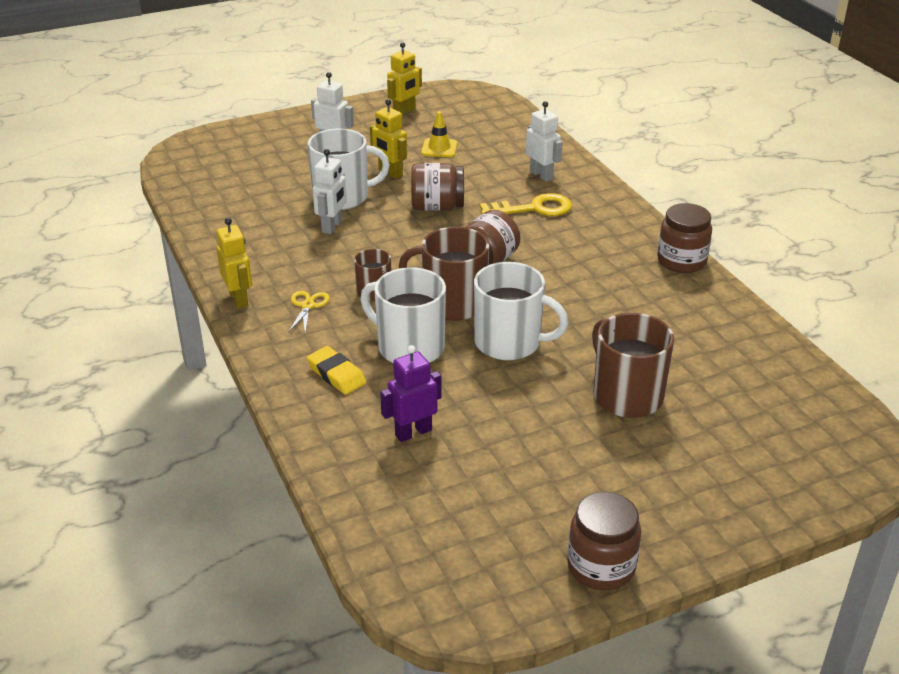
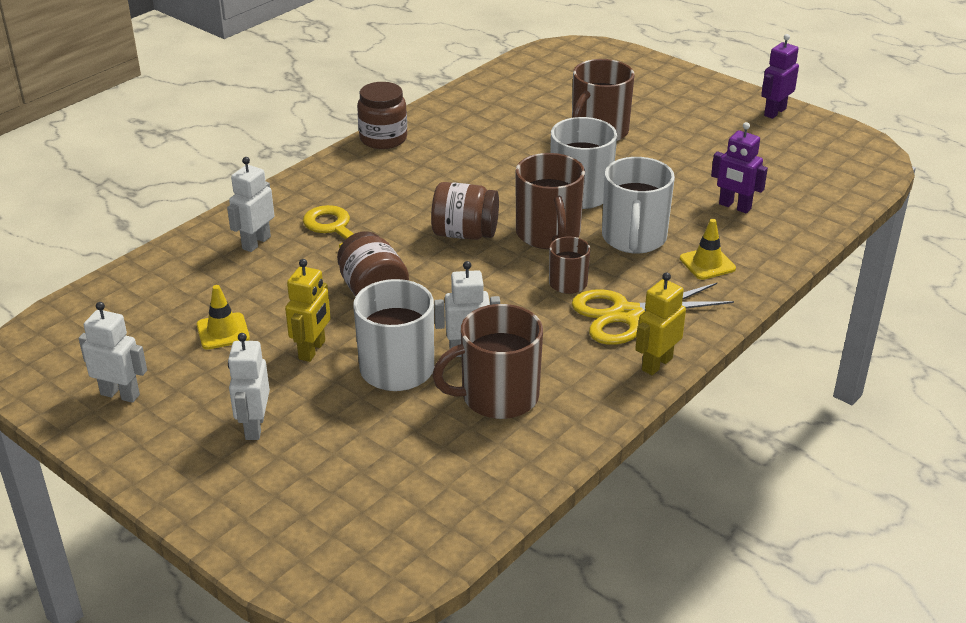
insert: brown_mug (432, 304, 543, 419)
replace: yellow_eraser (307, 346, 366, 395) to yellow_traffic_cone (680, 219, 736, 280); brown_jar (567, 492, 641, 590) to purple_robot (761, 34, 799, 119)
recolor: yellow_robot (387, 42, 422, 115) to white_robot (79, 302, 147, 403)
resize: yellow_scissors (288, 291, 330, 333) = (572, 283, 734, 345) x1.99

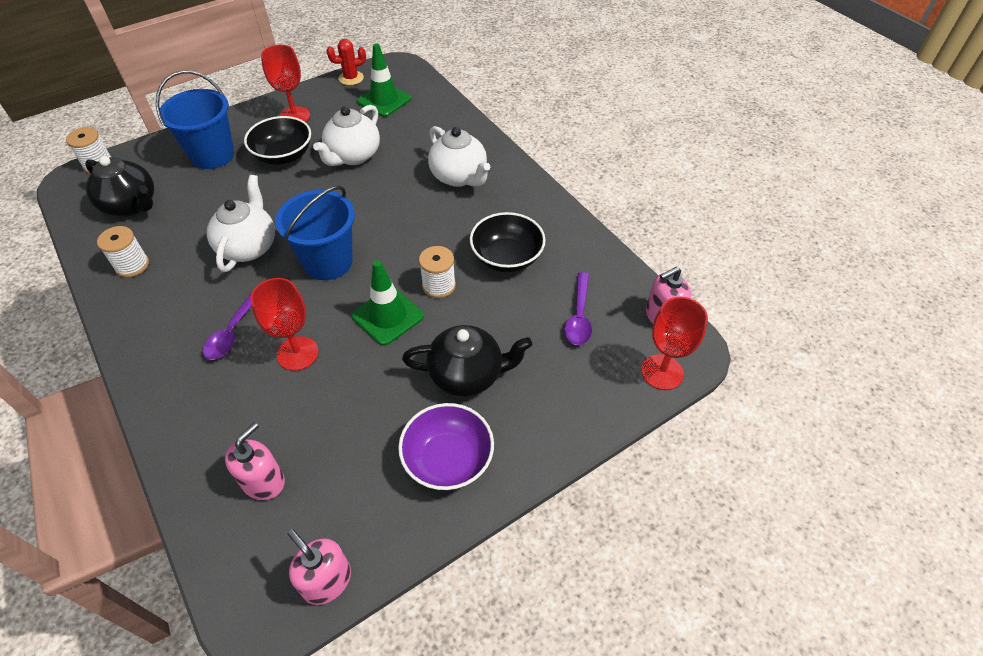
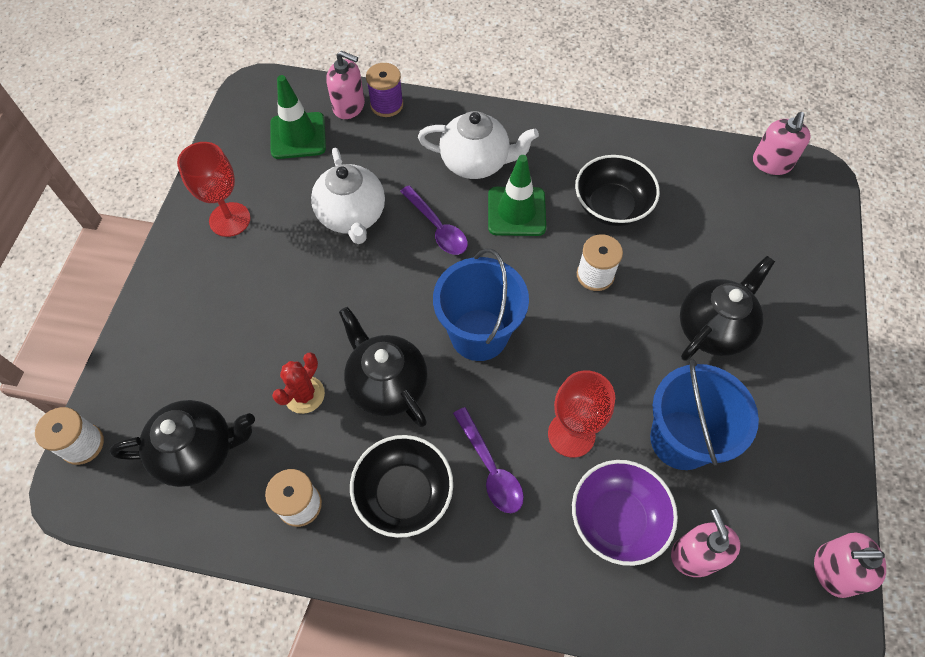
delete: red_goblet (641, 297, 708, 390)
insert: pink_soap_dispenser (326, 51, 365, 119); purple_spool (366, 63, 403, 117)
move: red_cactus (326, 39, 366, 85) to (272, 352, 325, 414); blue_bucket (156, 70, 234, 169) to (650, 359, 759, 470); black_bowl (244, 116, 311, 165) to (350, 435, 453, 538); green_traffic_cone (352, 260, 424, 346) to (488, 155, 546, 236); purple_spoon (564, 272, 592, 345) to (400, 185, 468, 255); purple_bowl (398, 403, 494, 490) to (572, 460, 678, 566)
recolor: white_teapot (207, 175, 275, 272) to black_teapot (339, 307, 428, 427)

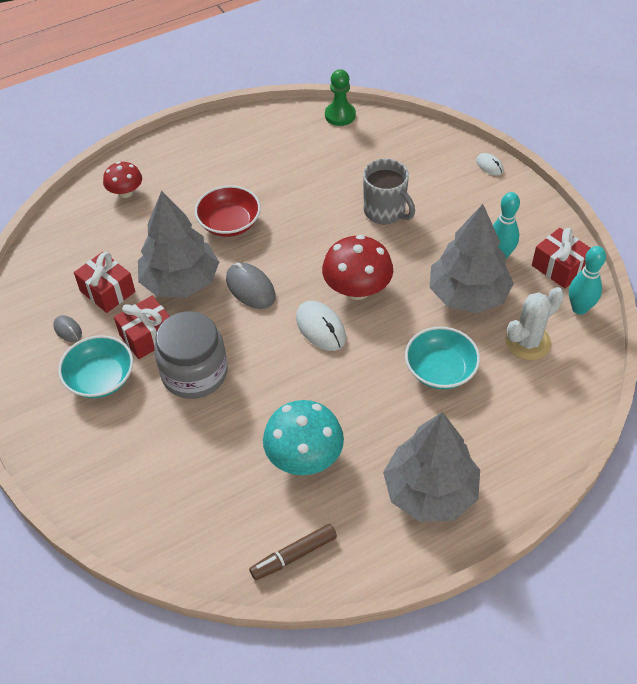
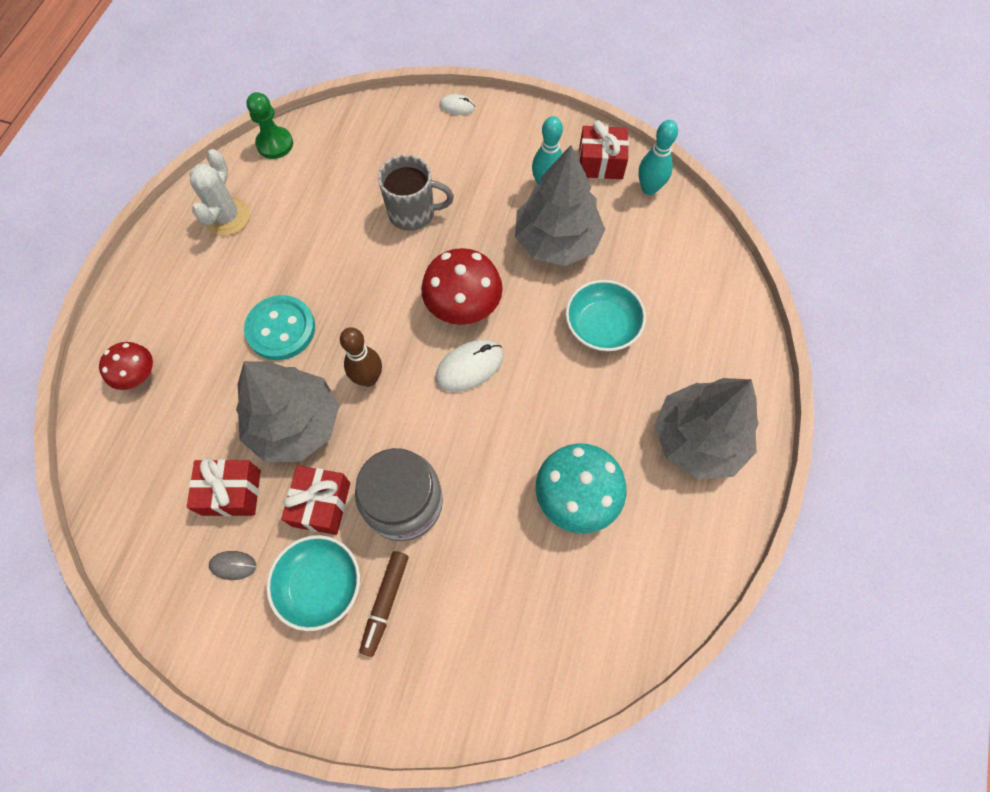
move: white_cactus (505, 287, 564, 360) to (189, 149, 250, 236); brown_marker (249, 524, 337, 580) to (359, 551, 409, 657)
replace: red_bowl (195, 185, 261, 237) to turquoise_button (244, 295, 315, 360); grey_mouse (226, 262, 276, 309) to brown_bowling_pin (340, 327, 382, 387)
rotate: white_mouse (296, 301, 346, 351) = (435, 340, 503, 392) 45 degrees counterclockwise

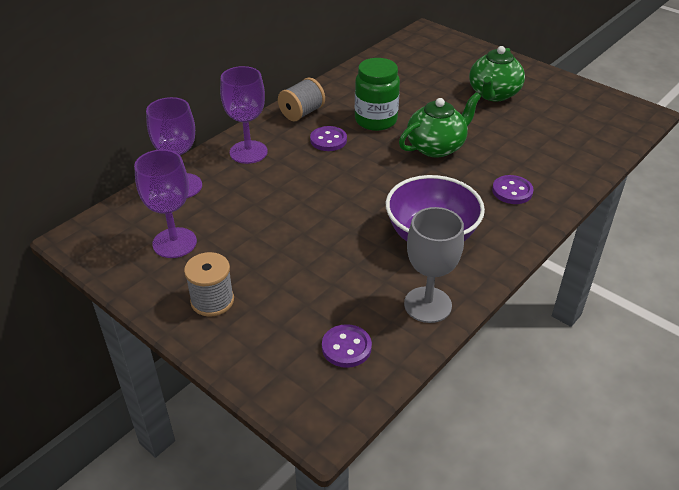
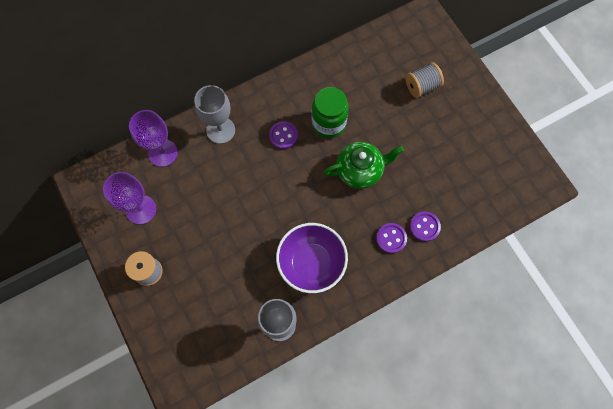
delete: green_teapot (469, 46, 525, 102)
move: grey_spool (278, 77, 325, 121) to (405, 62, 444, 98); purple_button (322, 324, 372, 368) to (410, 212, 441, 242)
recolor: purple_goblet (220, 66, 268, 164) to grey_goblet (194, 85, 235, 144)

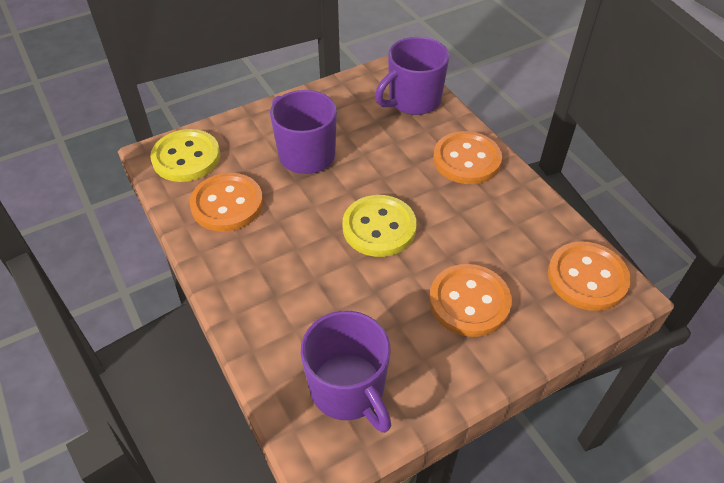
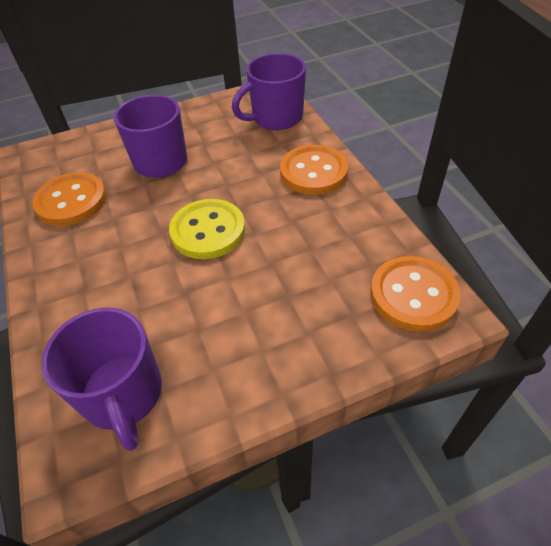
delete: yellow_button (150, 129, 220, 182); orange_button (429, 264, 512, 337)

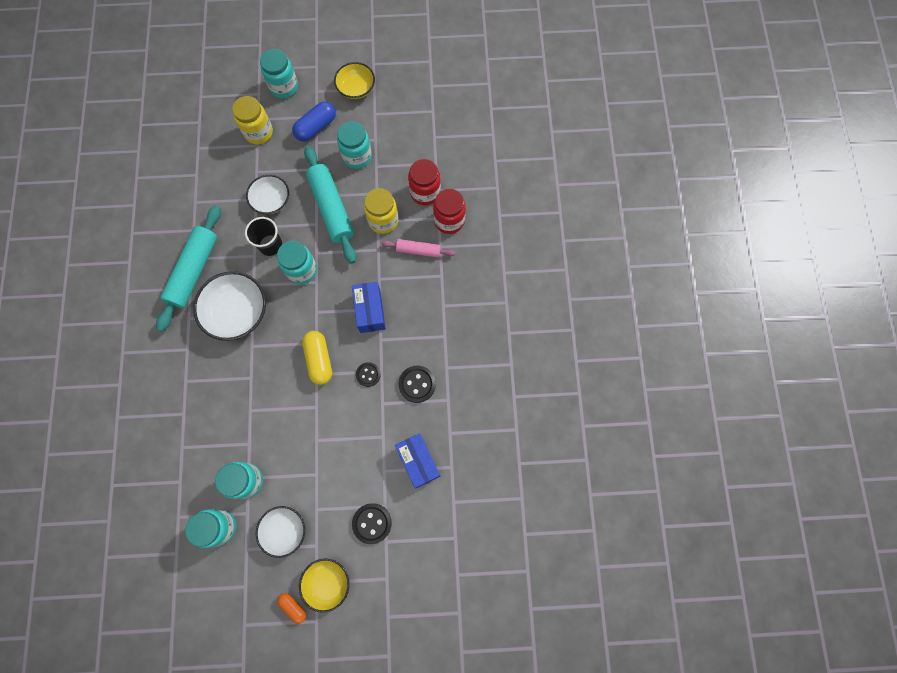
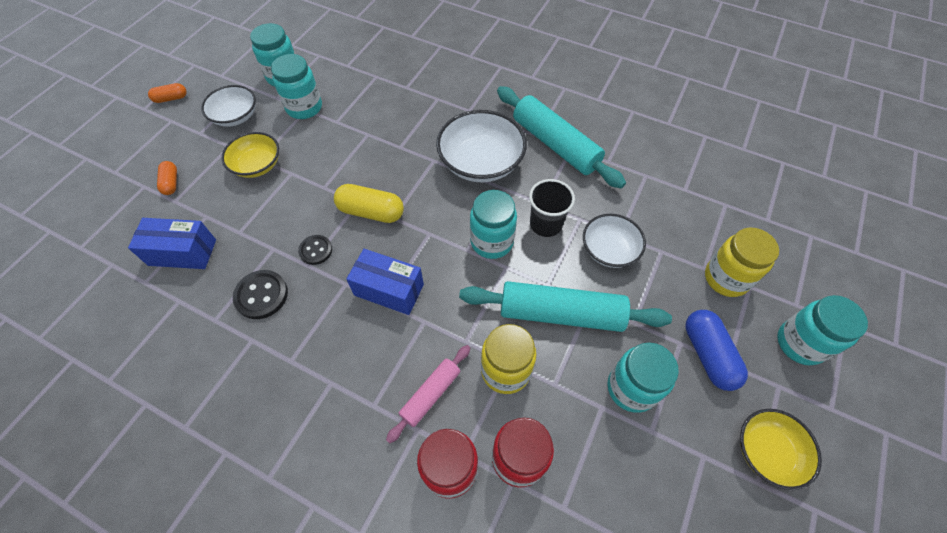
move: yellow_bowl (299, 558, 350, 613) to (221, 132, 279, 178)
replace: black_button (352, 503, 392, 544) to orange_capsule (157, 161, 177, 195)

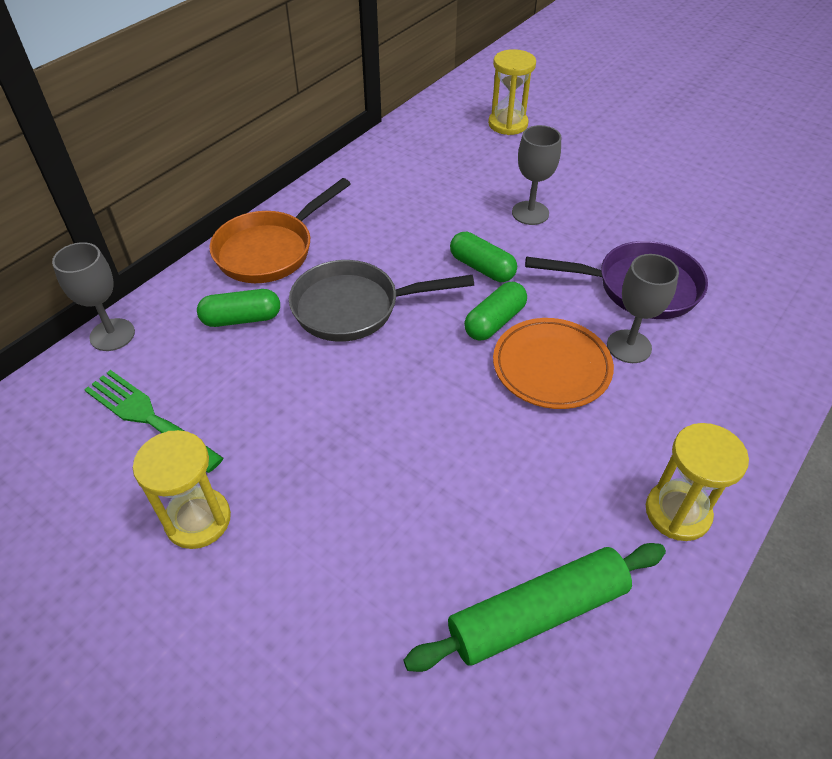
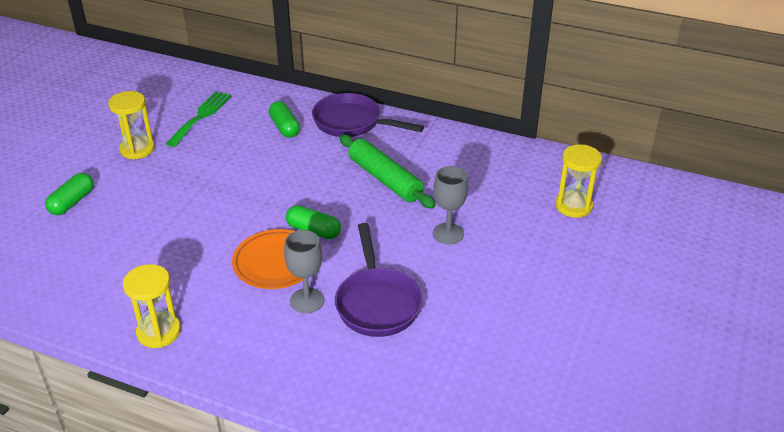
delete: grey_goblet (52, 242, 135, 351); grey_pan (289, 260, 474, 342)
move: green_capsule (450, 232, 517, 282) to (45, 173, 94, 215); green_rolling_pin (403, 543, 666, 672) to (339, 134, 436, 209)
recolor: orange_pan (209, 178, 351, 283) to purple_pan (312, 93, 424, 137)

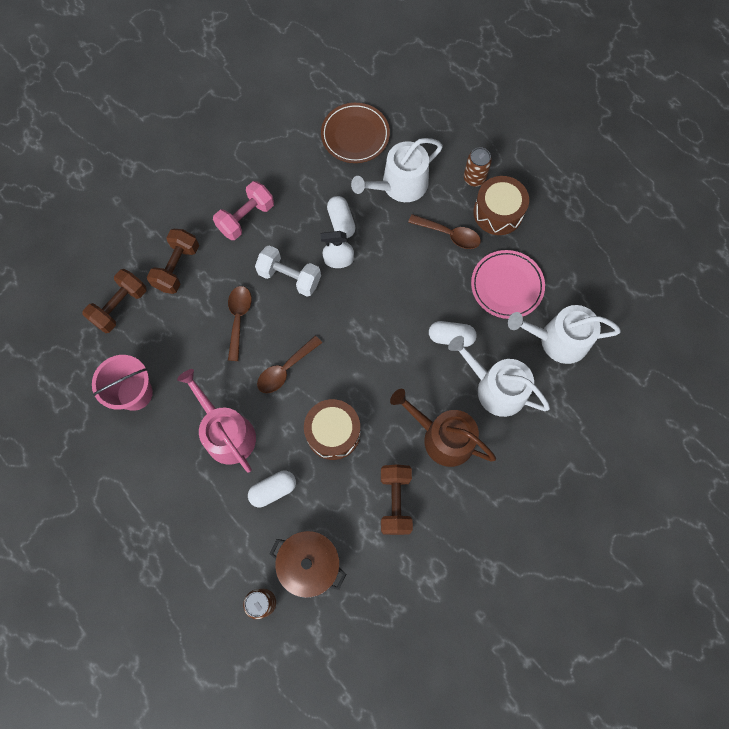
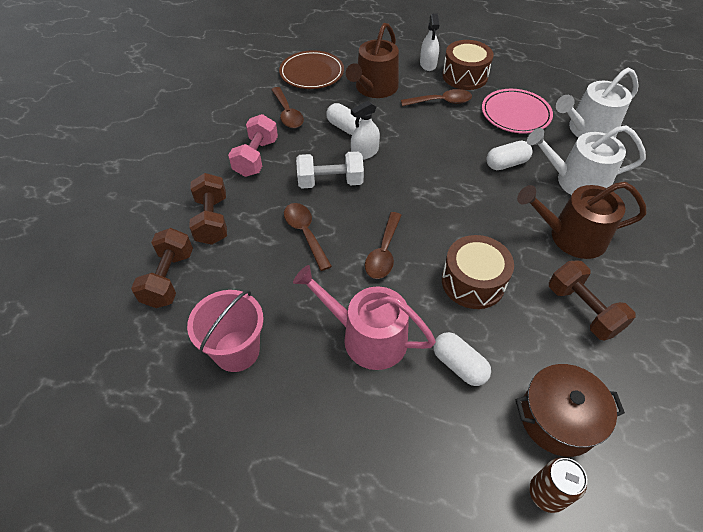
insert: brown_spoon (271, 87, 304, 128)
replace: brown_can (464, 147, 492, 187) to white_spray_bottle (420, 14, 439, 71)
recolor: white_watering_can (351, 138, 443, 202) to brown_watering_can (346, 23, 399, 98)
rotate: white_capsule (248, 471, 296, 507) = (433, 332, 491, 386) 75 degrees counterclockwise

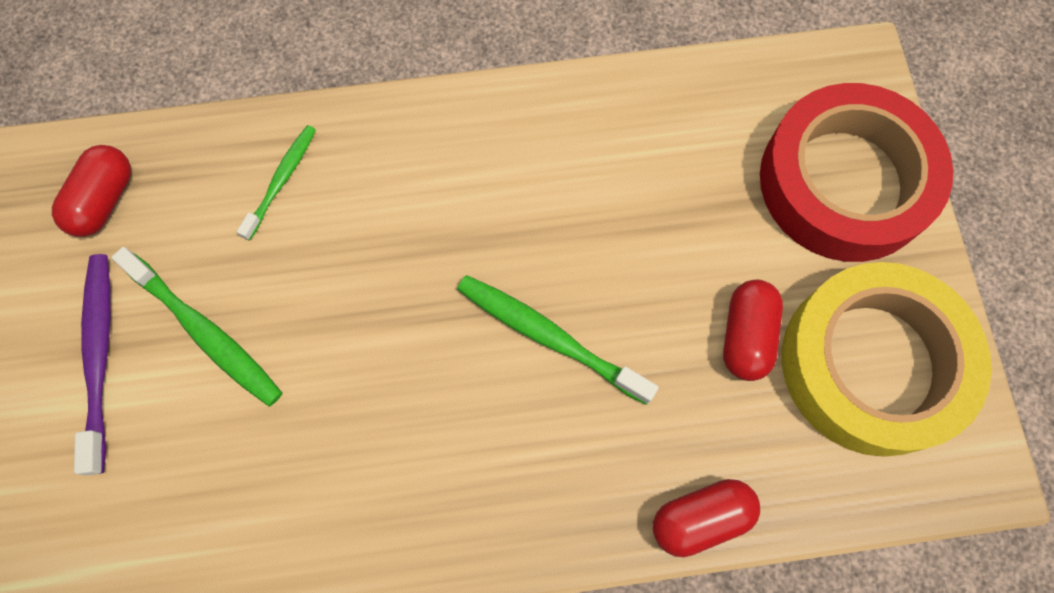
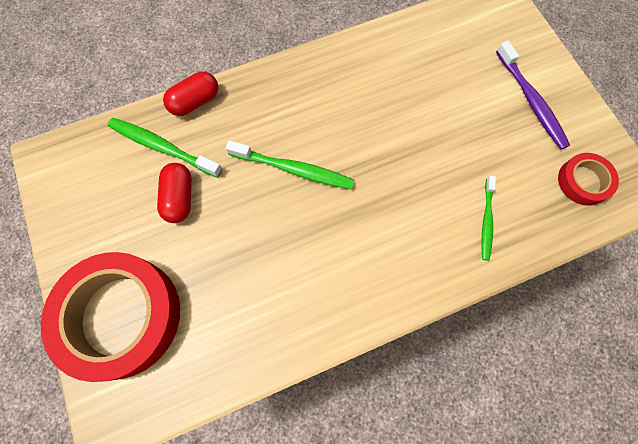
delete: yellow_tape (782, 262, 992, 457)
move: green_toothbrush (112, 247, 282, 407) to (108, 118, 222, 178)
replace: red_capsule (52, 145, 131, 237) to red_tape (558, 153, 619, 206)

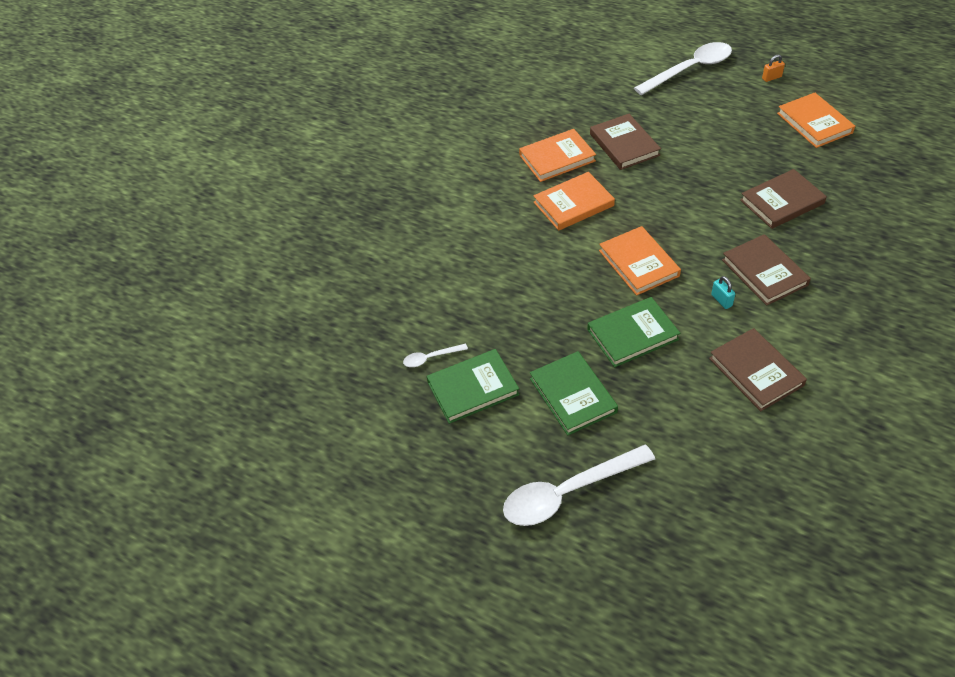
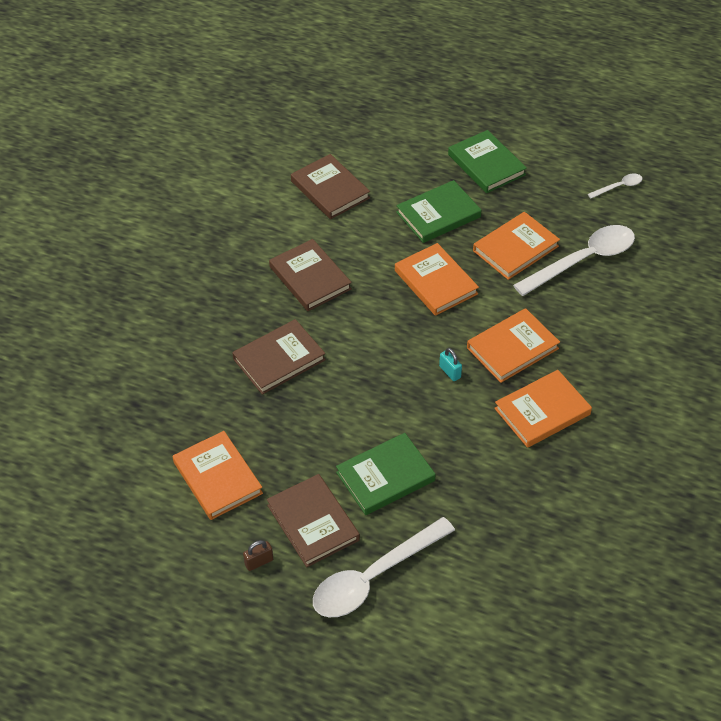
insert: orange_book (473, 212, 560, 280)
move: brown_book (590, 114, 661, 170) to (267, 474, 360, 567); turquoise_padlock (711, 276, 735, 309) to (439, 348, 462, 381); green_book (427, 349, 520, 424) to (336, 433, 435, 515); white_spoon (503, 445, 655, 526) to (513, 225, 635, 296)
recolor: orange_padlock (762, 54, 785, 82) to brown_padlock (243, 540, 273, 571)

